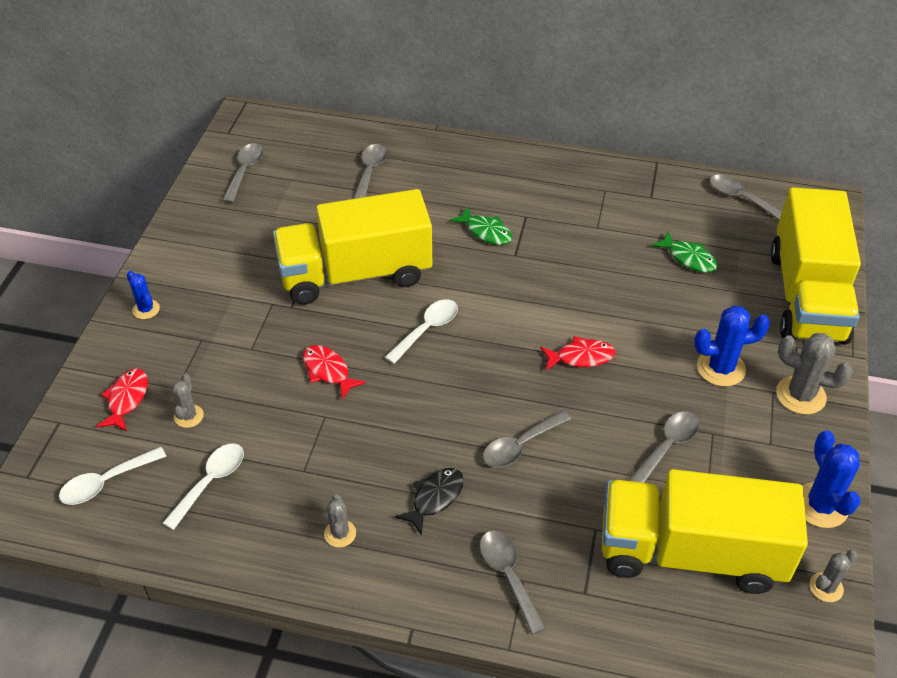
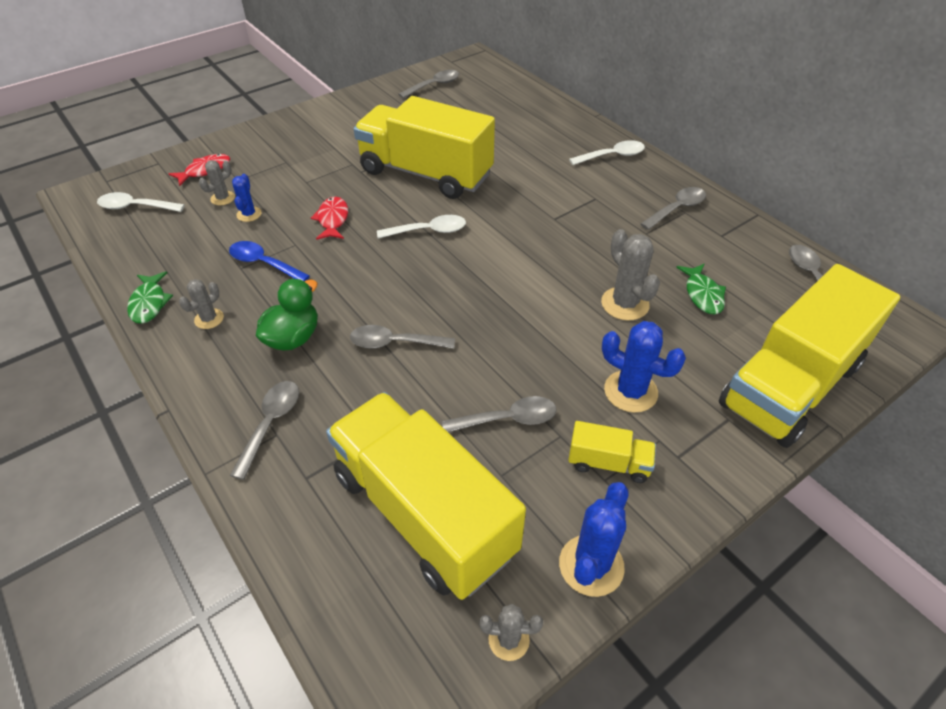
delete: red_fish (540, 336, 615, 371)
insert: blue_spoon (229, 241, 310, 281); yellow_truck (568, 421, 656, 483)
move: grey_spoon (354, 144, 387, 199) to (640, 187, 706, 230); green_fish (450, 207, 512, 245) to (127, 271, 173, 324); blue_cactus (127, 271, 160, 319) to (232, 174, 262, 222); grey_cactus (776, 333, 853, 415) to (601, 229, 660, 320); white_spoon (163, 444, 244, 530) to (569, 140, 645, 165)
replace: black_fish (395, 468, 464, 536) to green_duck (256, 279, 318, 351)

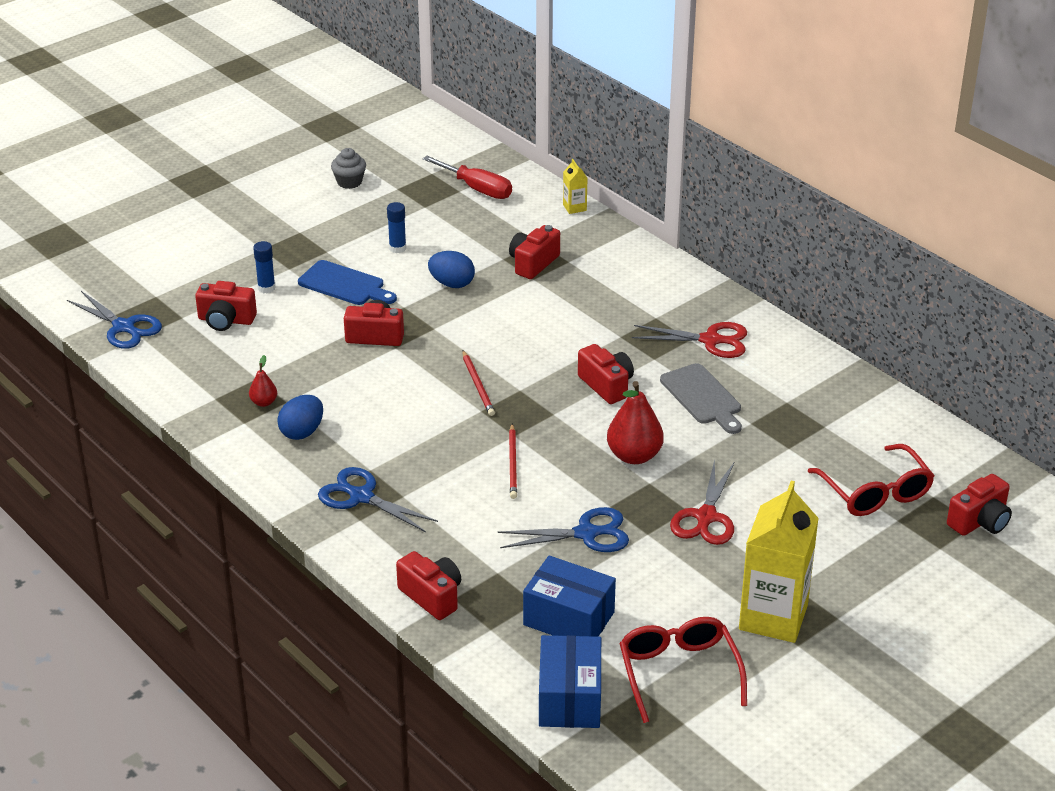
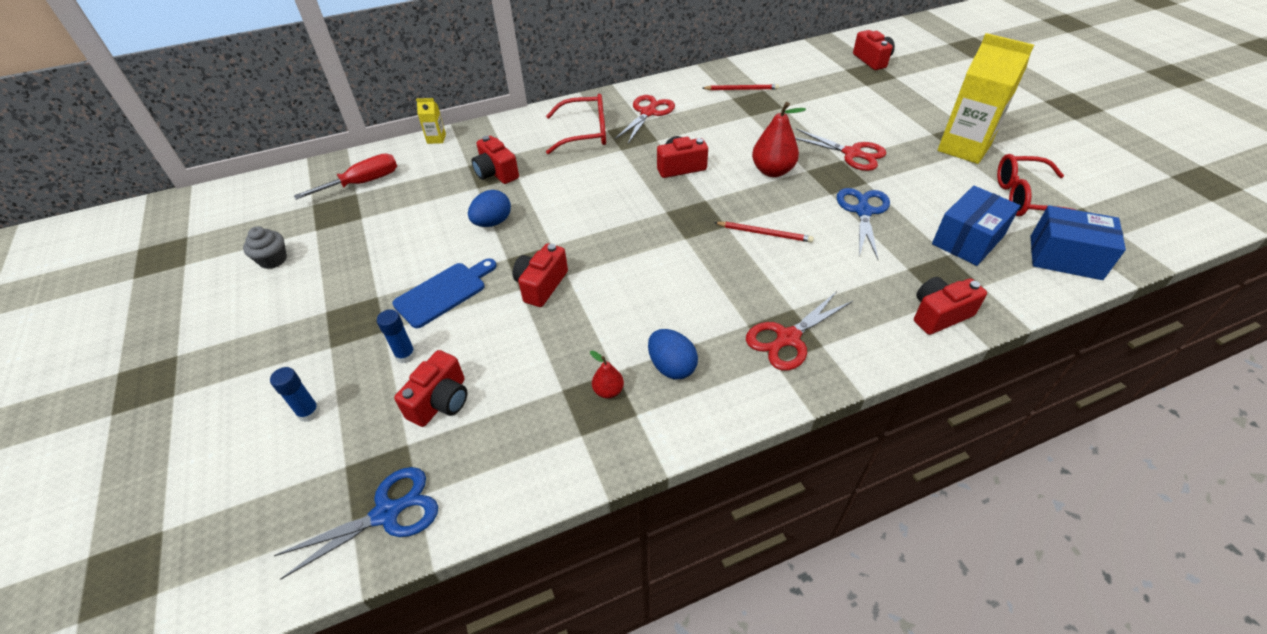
delete: grey_cutting_board (660, 363, 742, 434)
move: blue_glue_stick (387, 202, 406, 253) to (270, 367, 320, 422); red_pencil (462, 350, 495, 416) to (702, 84, 779, 90); red_glasses (808, 444, 934, 516) to (546, 94, 606, 154)
recolor: blue_scissors (318, 467, 438, 532) to red_scissors (746, 291, 853, 371)

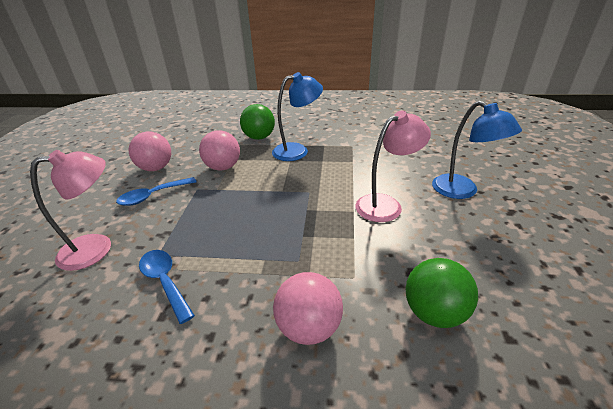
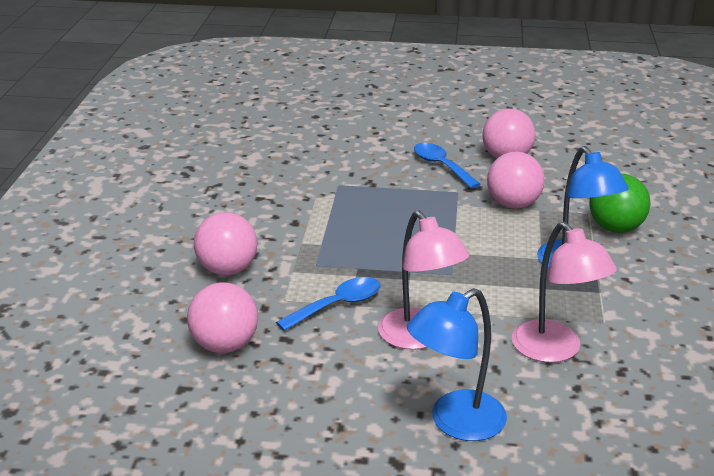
move: pink_lamp (30, 150, 111, 271) to (512, 222, 617, 363); blue_spoon (139, 250, 195, 324) to (276, 277, 380, 331)
recolor: green_ball (405, 258, 478, 328) to pink_ball (187, 282, 258, 353)

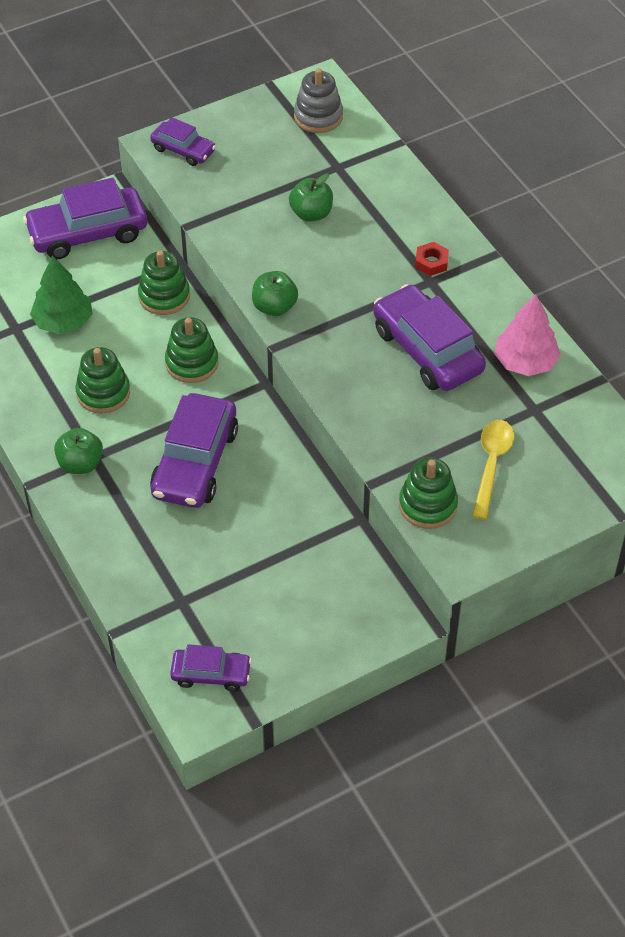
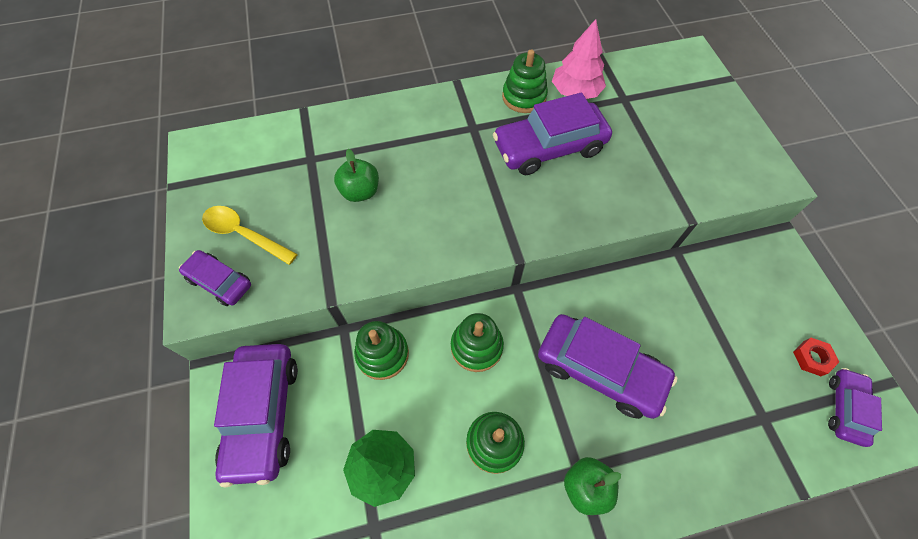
delete: grey_stacking_toy (294, 68, 343, 133); green_apple (252, 271, 298, 316)
move: red_nut (415, 242, 449, 276) to (793, 338, 839, 376); yellow_spoon (472, 420, 514, 520) to (202, 206, 298, 265); green_stacking_toy (399, 457, 458, 529) to (502, 50, 548, 113)
rotate: purple_car (150, 117, 216, 166) = (179, 250, 251, 306) 105 degrees counterclockwise

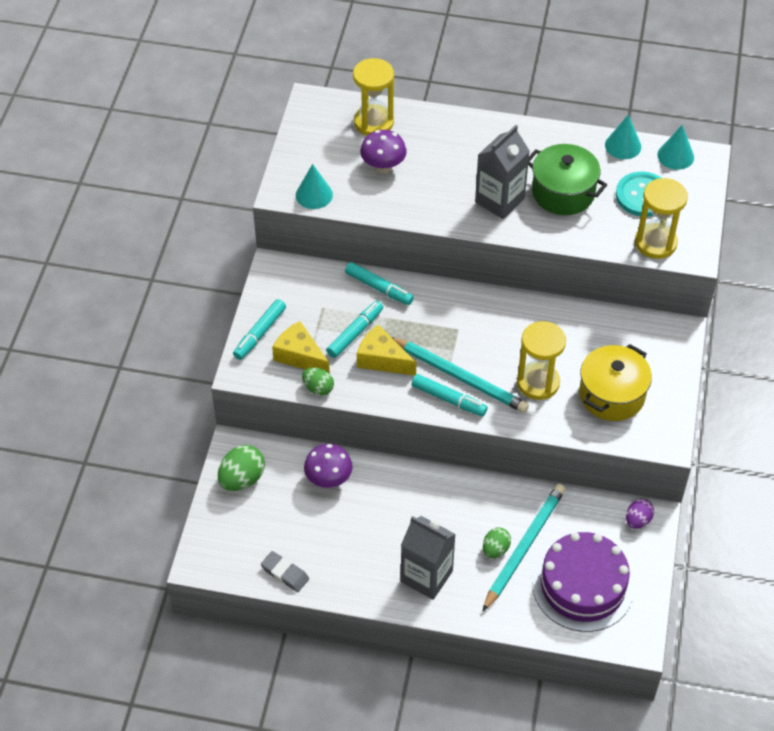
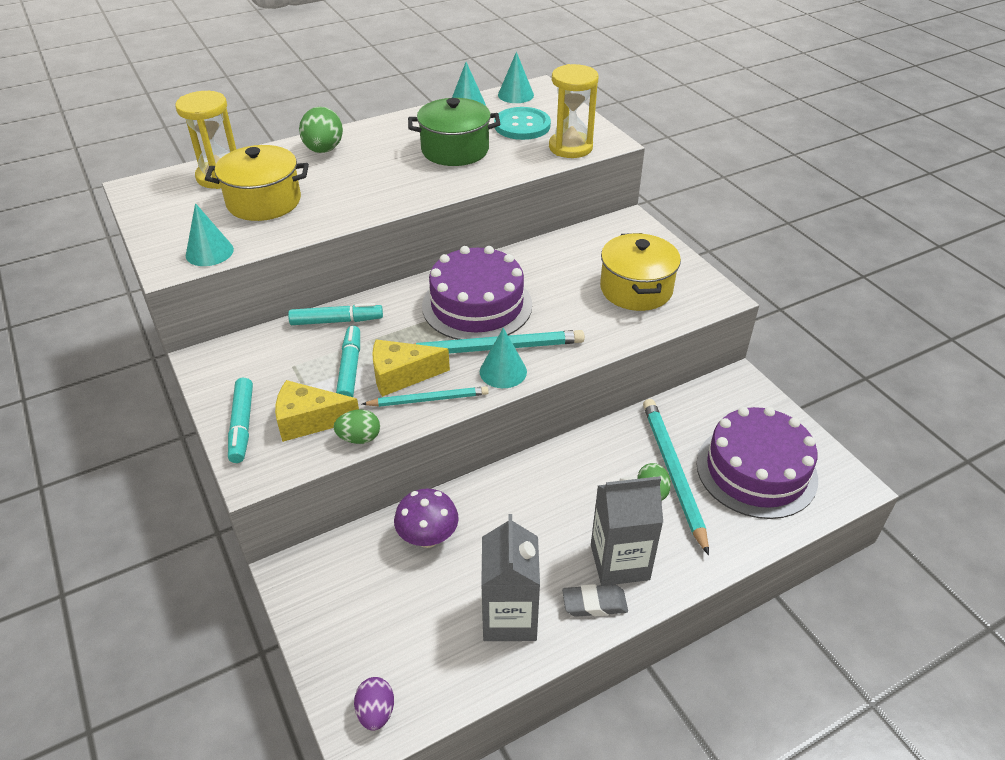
delete: yellow_hourglass (517, 321, 566, 400)
insert: purple_cake (422, 246, 532, 340); turquoise_pencil (362, 386, 489, 407)
move: grey_carton (475, 125, 530, 219) to (481, 514, 540, 641); green_egg (218, 445, 265, 491) to (299, 107, 343, 153); purple_egg (626, 499, 654, 529) to (354, 677, 394, 731); grey_eraser (261, 551, 309, 592) to (562, 584, 628, 617)
replace: purple_mushroom (360, 130, 407, 173) to yellow_pot (205, 145, 309, 221); turquoise_marker (412, 374, 488, 416) to turquoise_cone (480, 328, 527, 388)

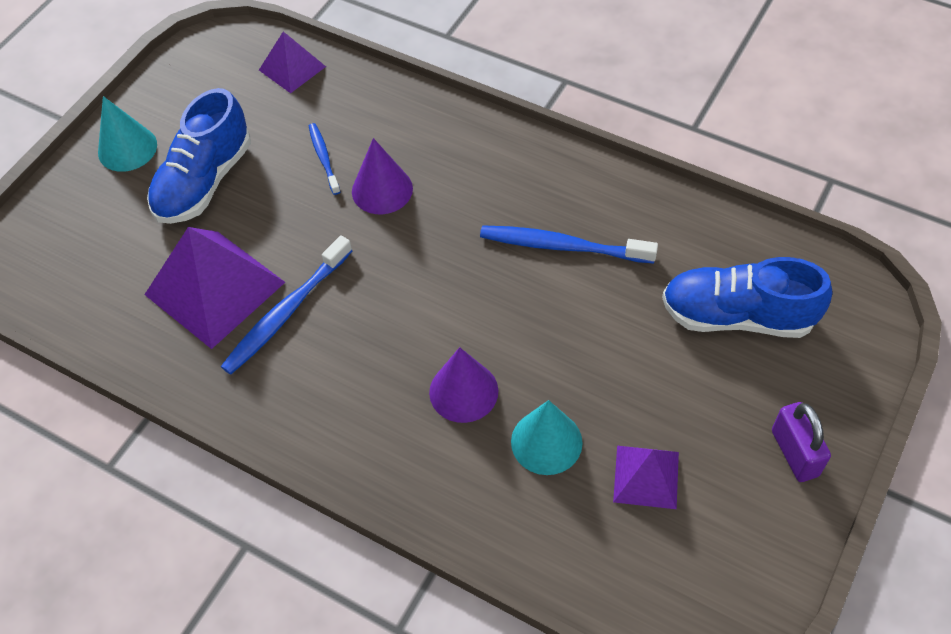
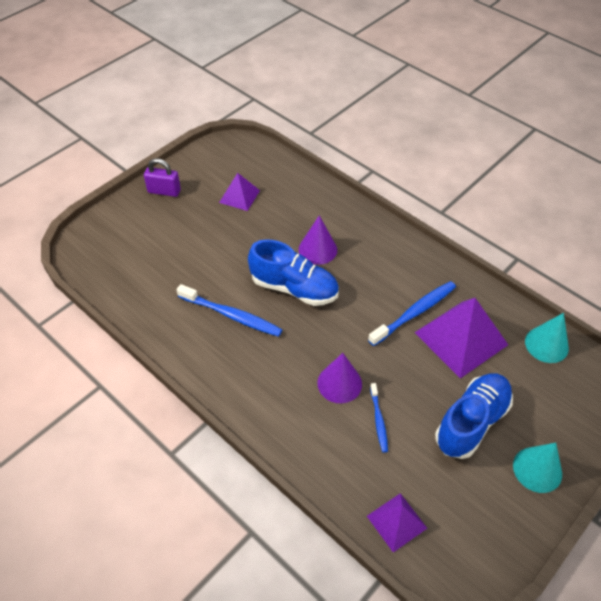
move: blue_shoe (662, 257, 832, 338) to (248, 239, 339, 306); turquoise_cone (511, 400, 582, 475) to (525, 313, 569, 363)
rotate: purple_padlock (772, 402, 831, 482) = (144, 159, 181, 197) 75 degrees counterclockwise

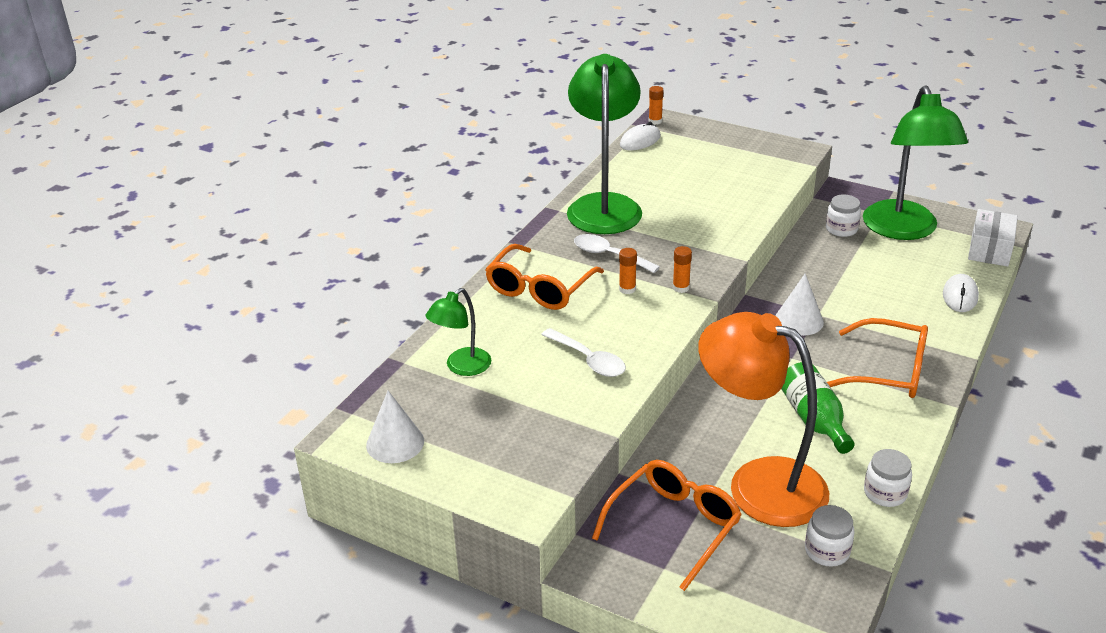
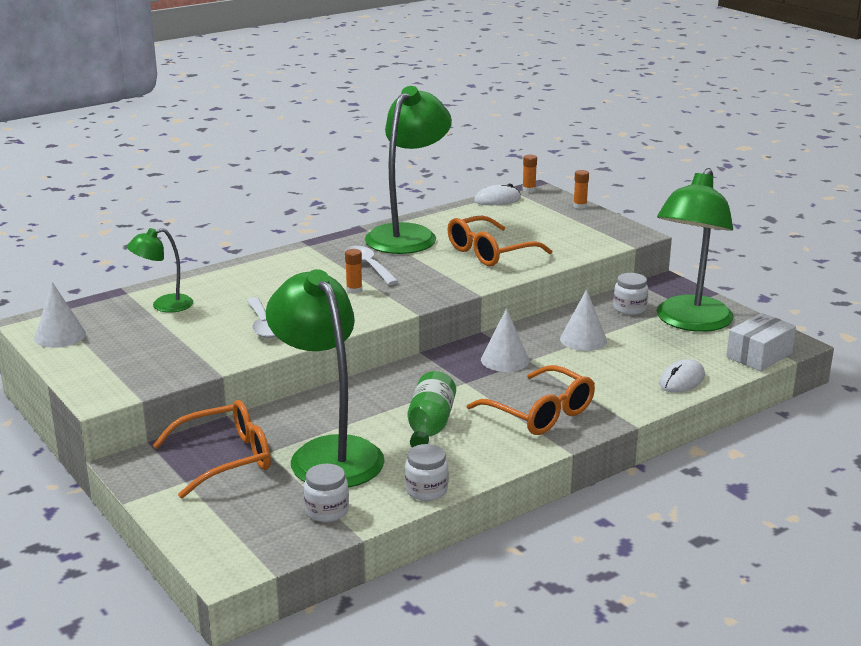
insert: white_cone (560, 289, 607, 351)
move: orange_glasses (485, 244, 604, 310) to (447, 215, 552, 266); orange_glue_stick (673, 246, 692, 293) to (573, 170, 589, 209)
recolor: orange_lamp (698, 312, 829, 527) to green_lamp (266, 269, 385, 488)

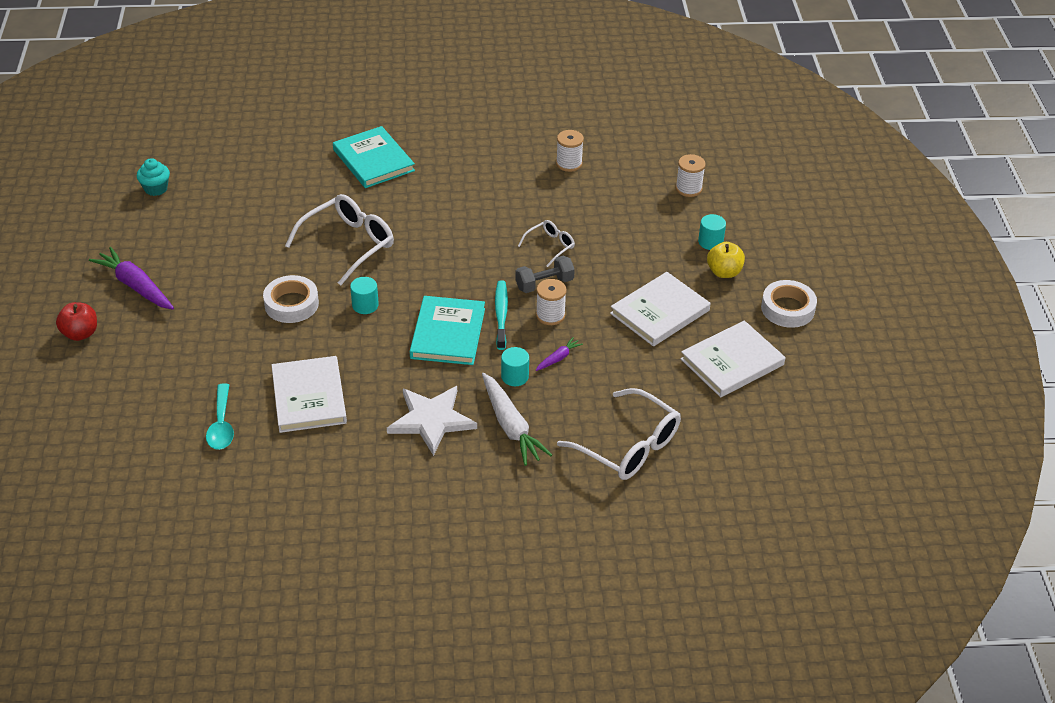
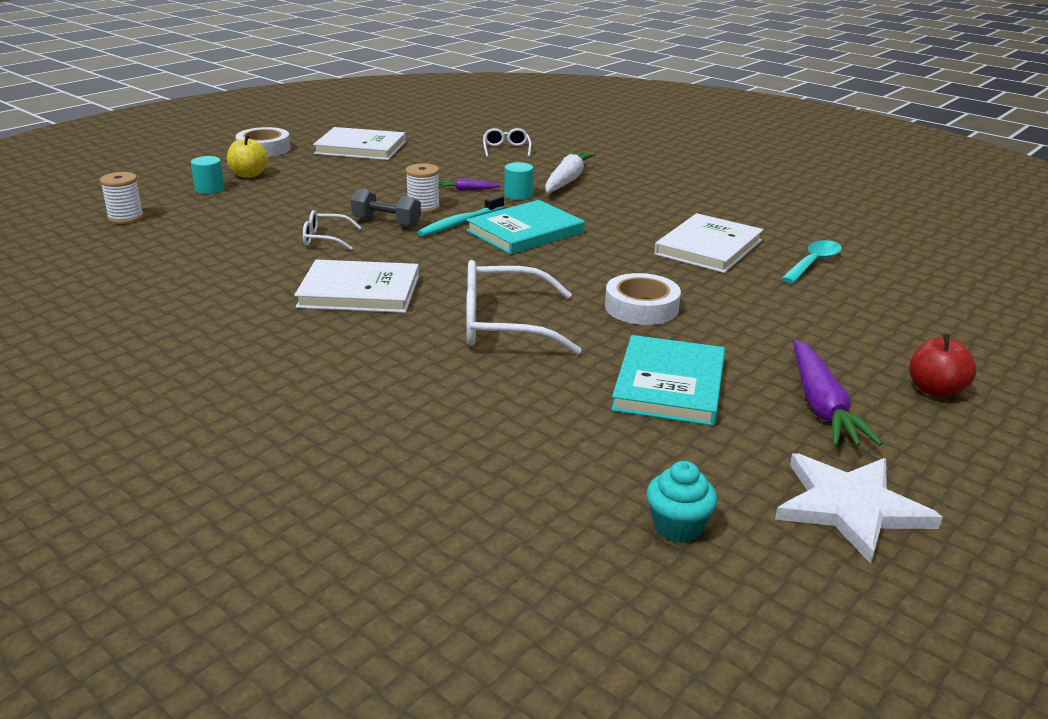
delete: white_spool (556, 130, 584, 172); turquoise_cylinder (350, 277, 379, 314)
move: turquoise_book (333, 126, 415, 188) to (611, 335, 725, 426); white_book (610, 272, 710, 347) to (294, 260, 419, 313); white_star (387, 386, 477, 456) to (775, 453, 943, 564)
resize: white_glasses (557, 388, 681, 480) = (483, 128, 532, 157) x0.52

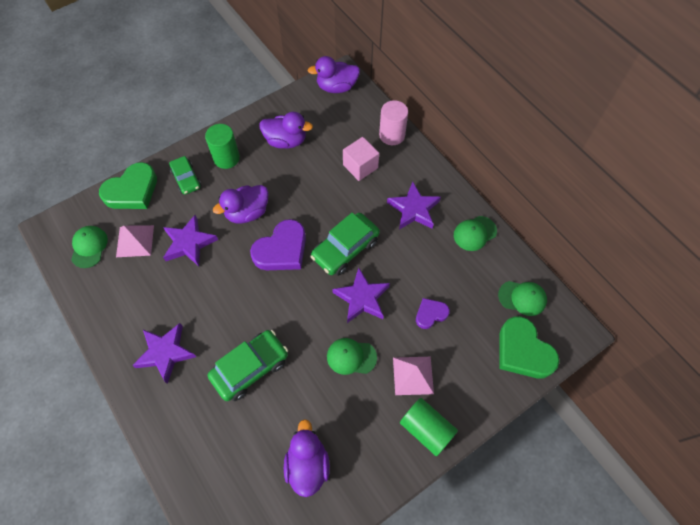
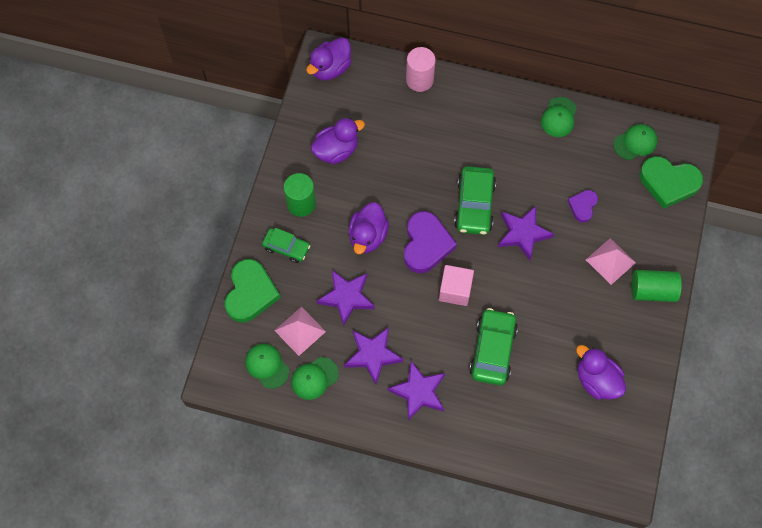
move: pink_cube (343, 137, 379, 181) to (439, 265, 474, 306); purple_star (387, 182, 441, 230) to (344, 327, 404, 385); green_cap (327, 338, 377, 375) to (291, 357, 339, 400)

